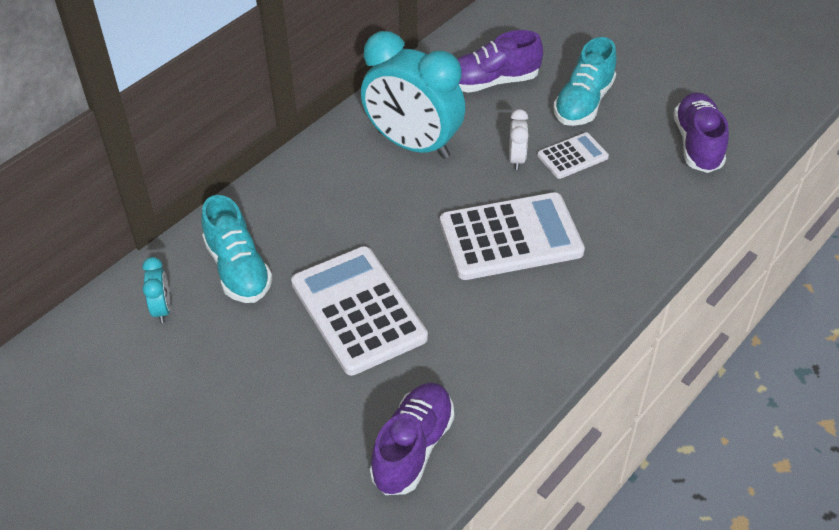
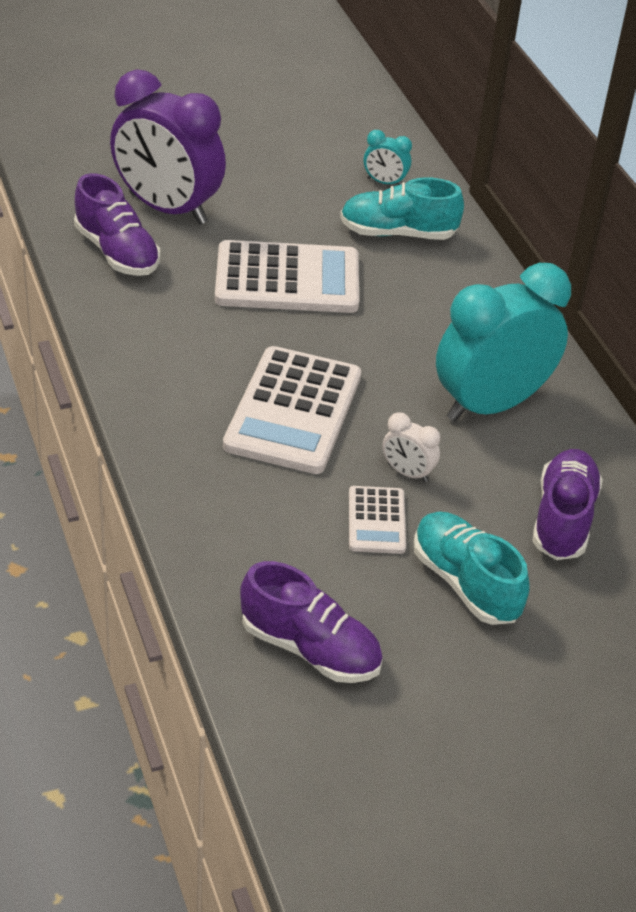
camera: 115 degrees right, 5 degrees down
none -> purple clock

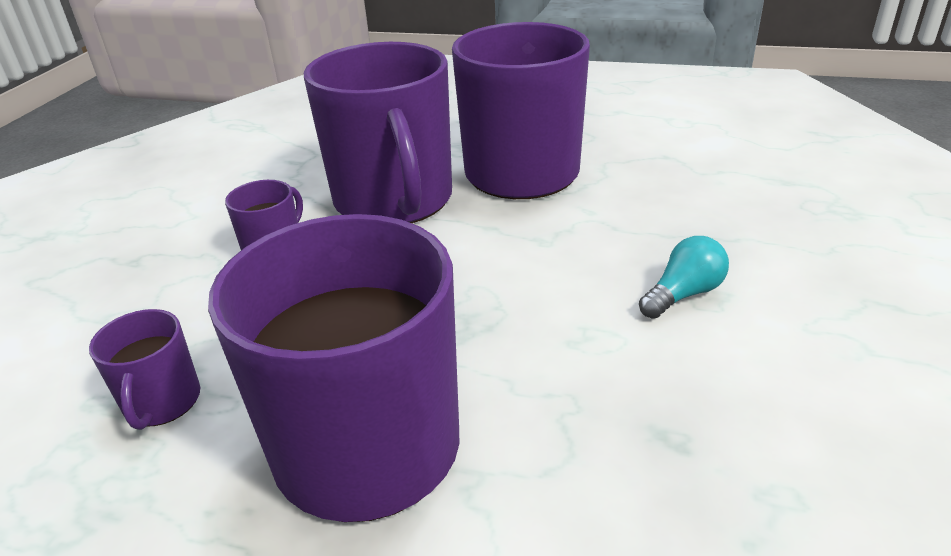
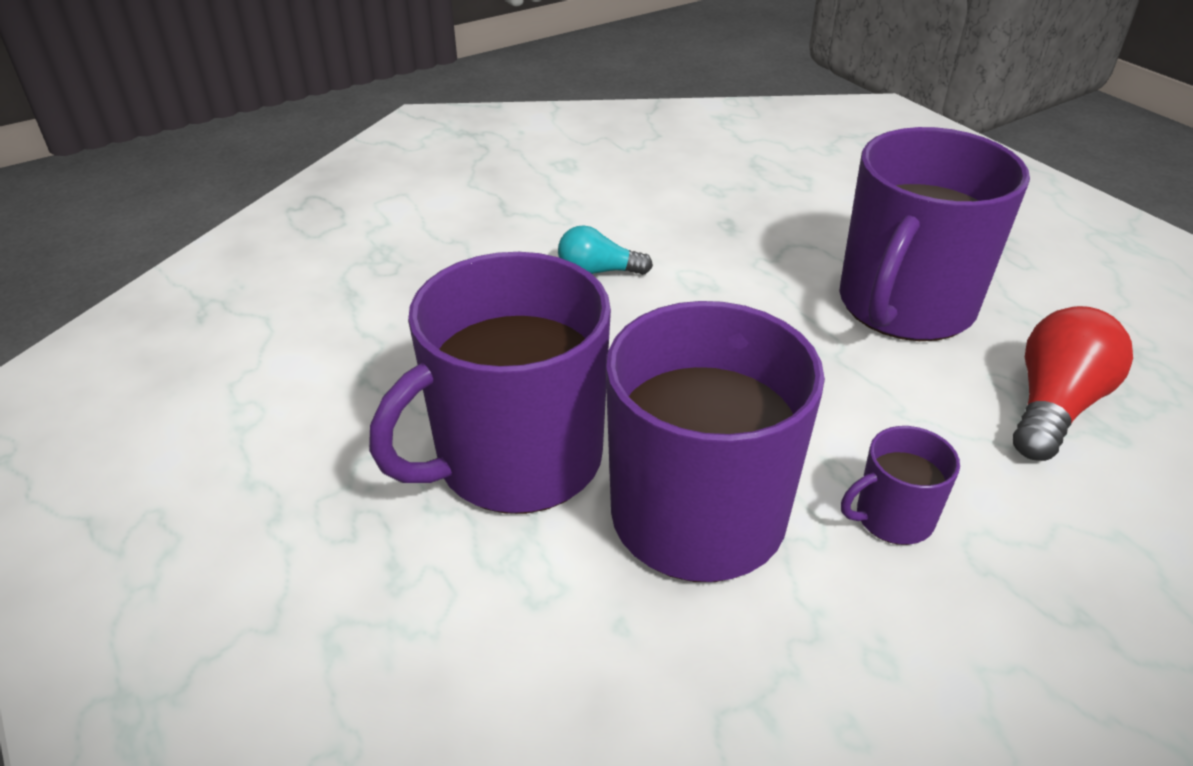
camera: 140 degrees left, 5 degrees up
purple mug (no. 1 from left) -> red light bulb

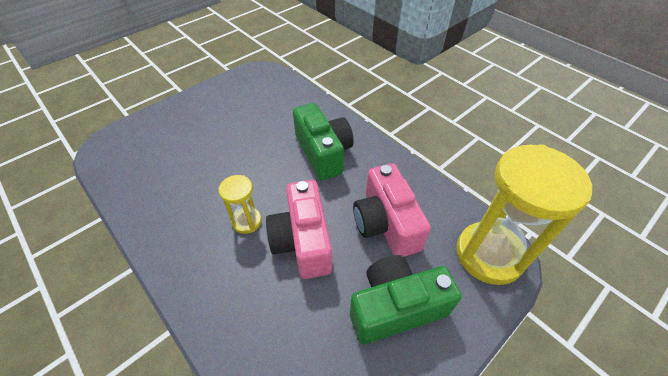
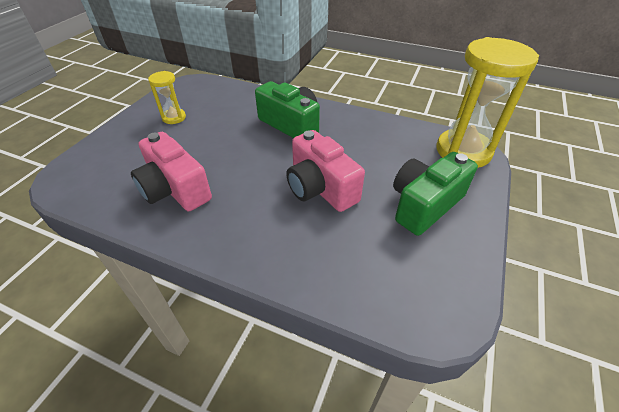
camera: 25 degrees left, 5 degrees down
yellow hourglass (no. 1 from left), shifted
pink camera (no. 2 from left in the first image) -> pink camera (no. 1 from left), shifted

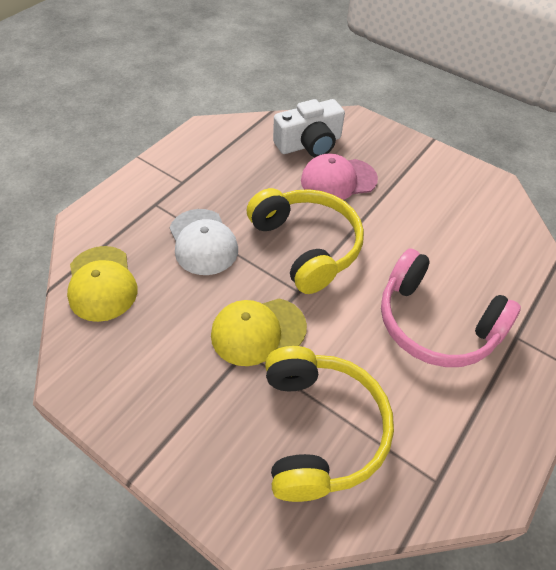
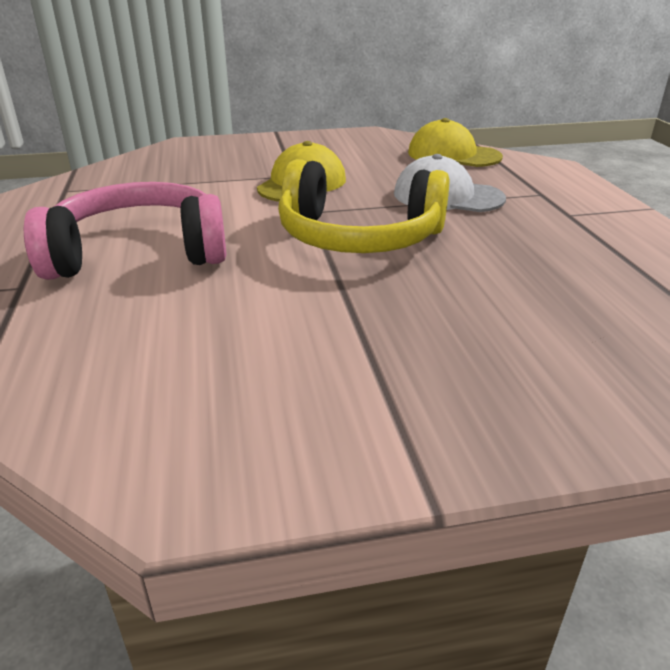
camera: 135 degrees right, 20 degrees down
yellow headphones (no. 2 from left) -> none
white camera -> none
pink cap -> none

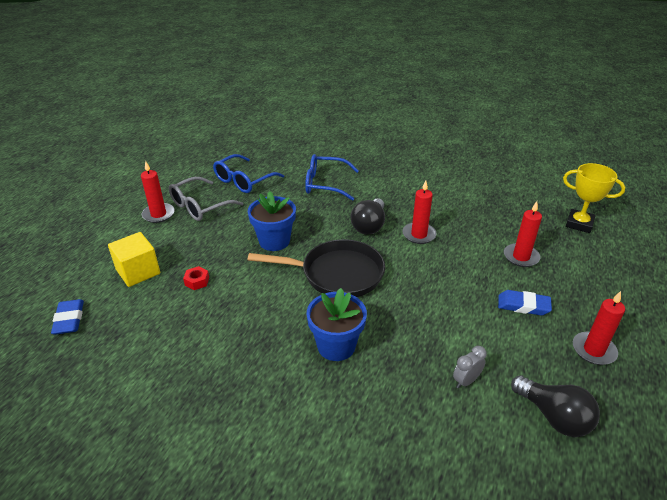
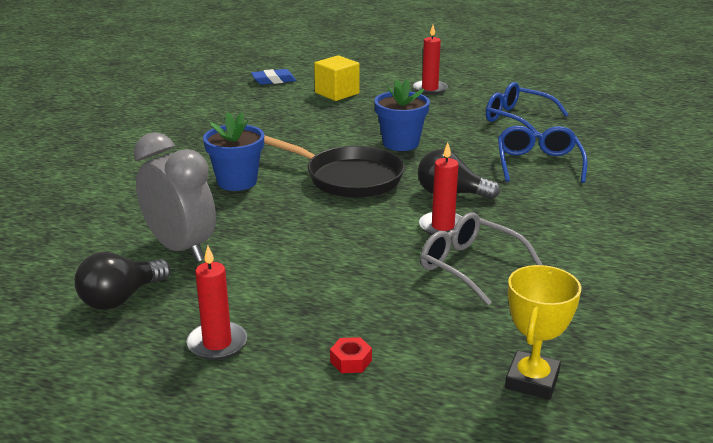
camera: 85 degrees right, 10 degrees down
blue eraser (no. 2 from left) -> none
red candle (no. 3 from left) -> none
grey glasses, shifted
red nut, shifted
black pan, 60 degrees counterclockwise
grey clock, x2.42

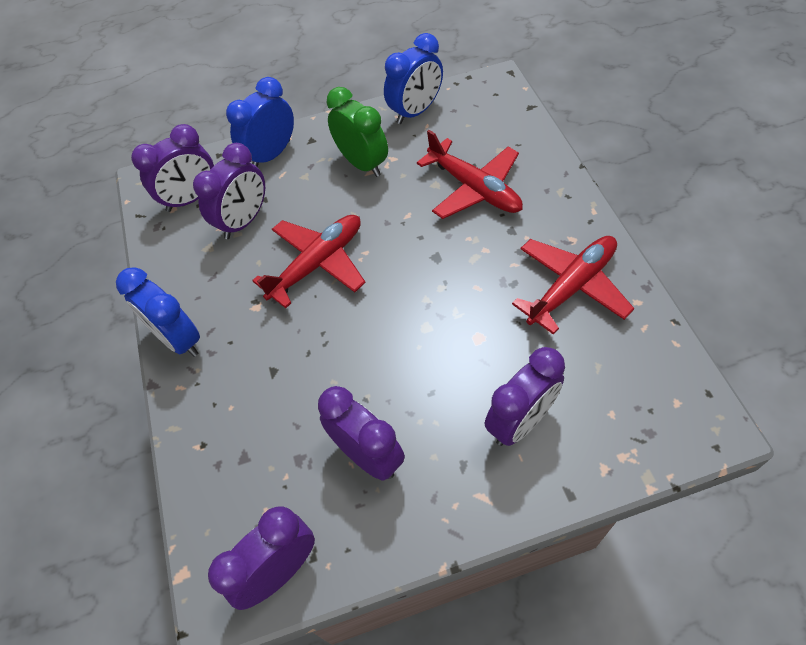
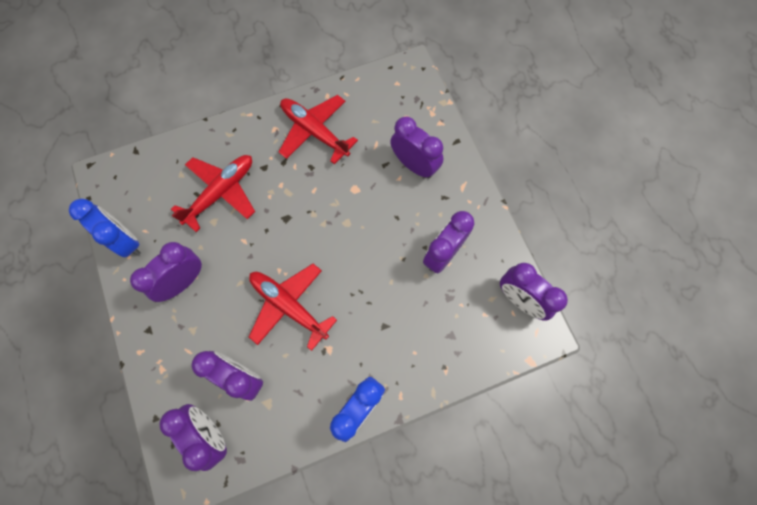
camera: 100 degrees left, 15 degrees up
blue clock (no. 2 from left) -> none
green clock -> purple clock (no. 1 from left)

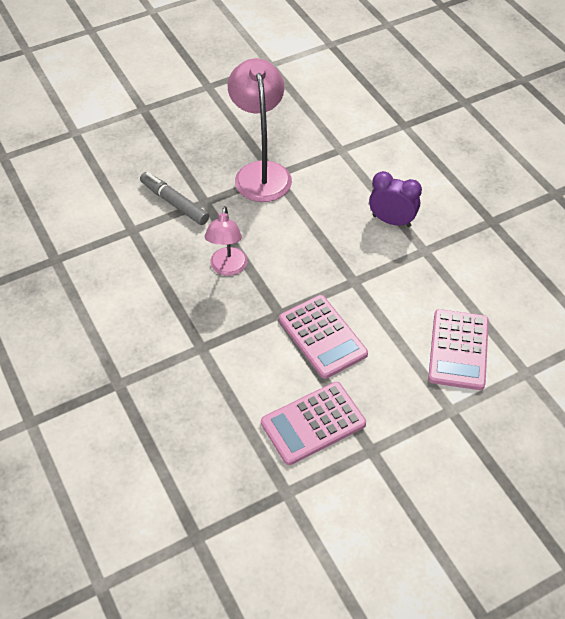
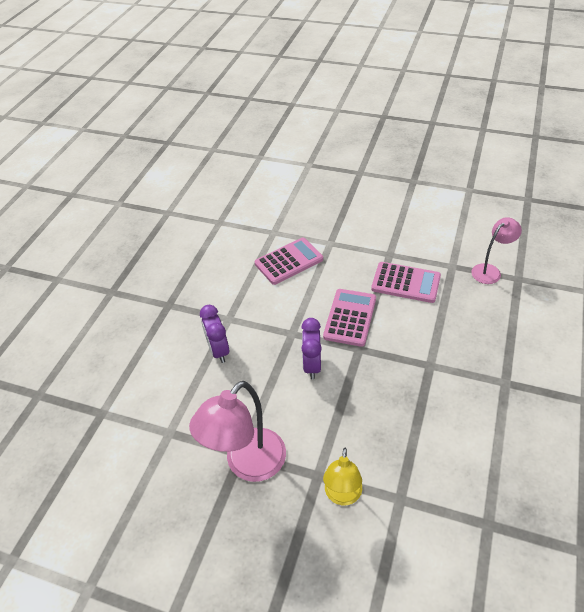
camera: 130 degrees left, 5 degrees down
none -> purple clock (no. 2 from left)
pink lamp (no. 1 from left in the first image) -> pink lamp (no. 2 from left), shifted
grey marker -> yellow lamp

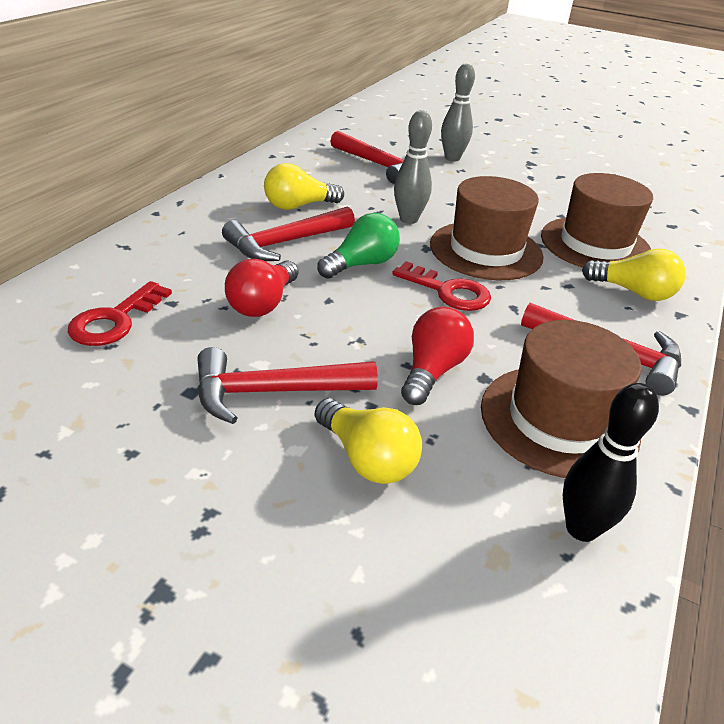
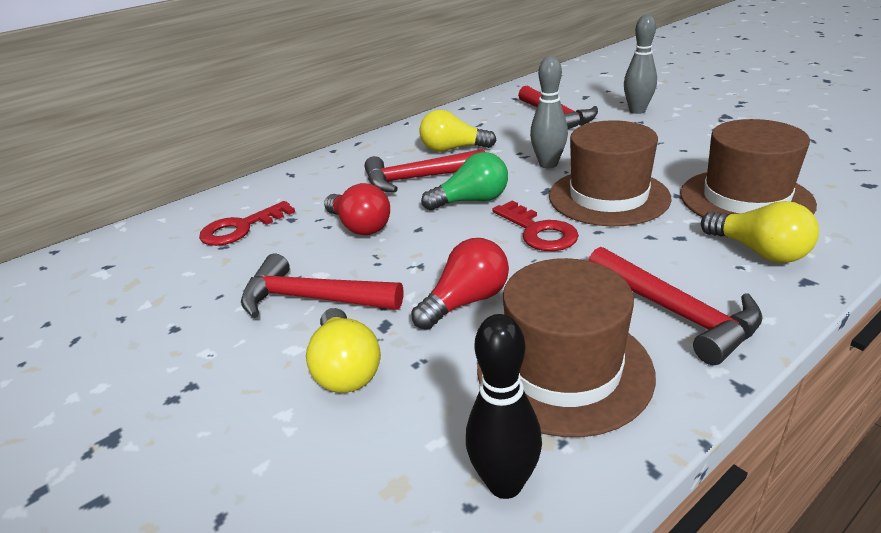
camera: 30 degrees right, 5 degrees down
red light bulb (no. 1 from left), 90 degrees counterclockwise

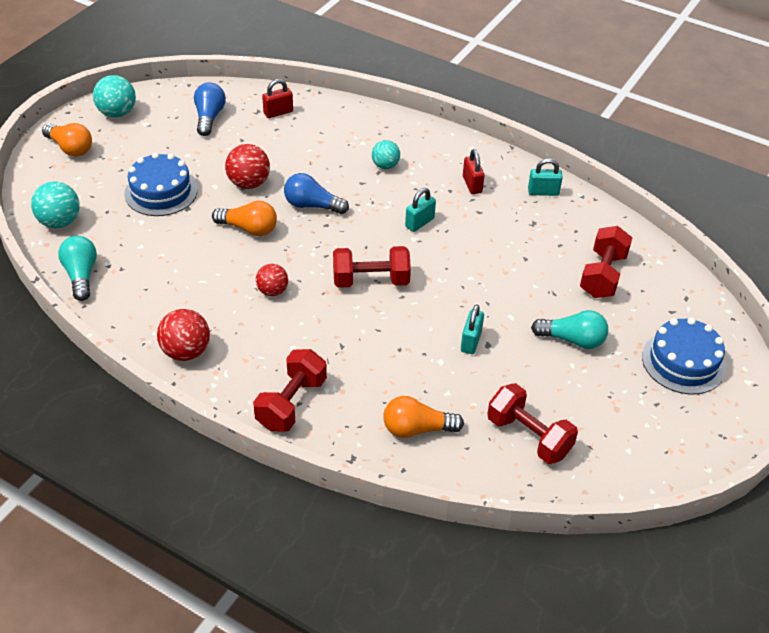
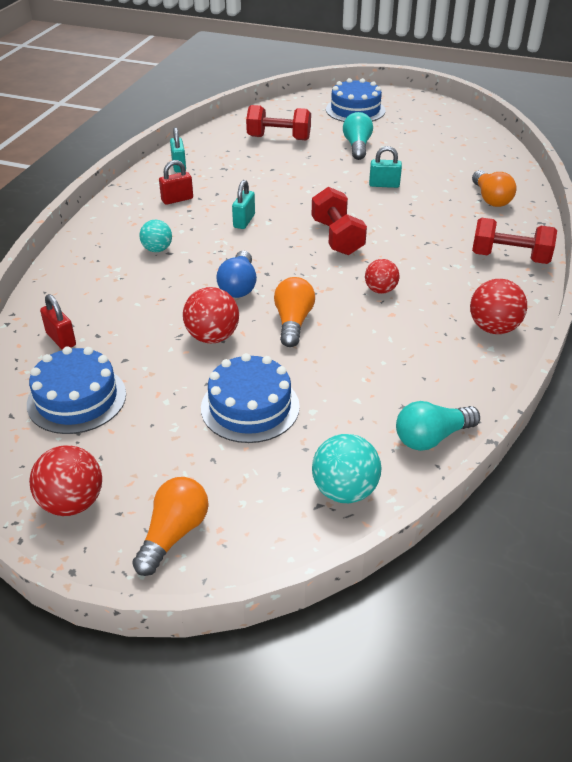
camera: 100 degrees left, 5 degrees down
red dumbbell (no. 3 from left) -> none
blue light bulb (no. 1 from left) -> blue cake (no. 1 from left)
turquoise ball (no. 2 from left) -> red ball (no. 1 from left)
turquoise padlock (no. 1 from left in the first image) -> turquoise padlock (no. 2 from left), 75 degrees clockwise

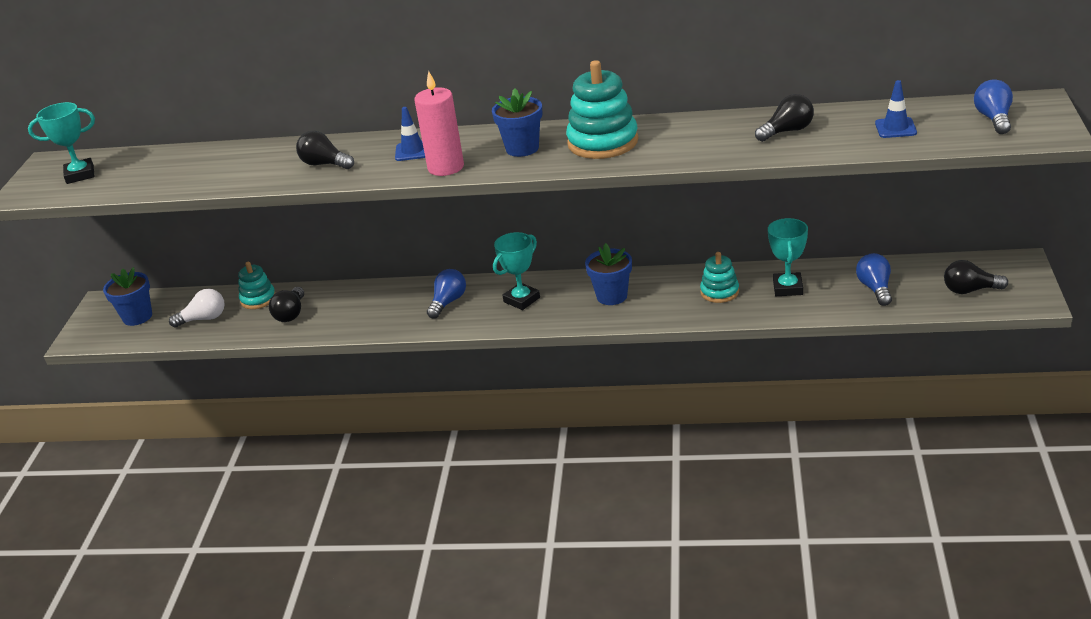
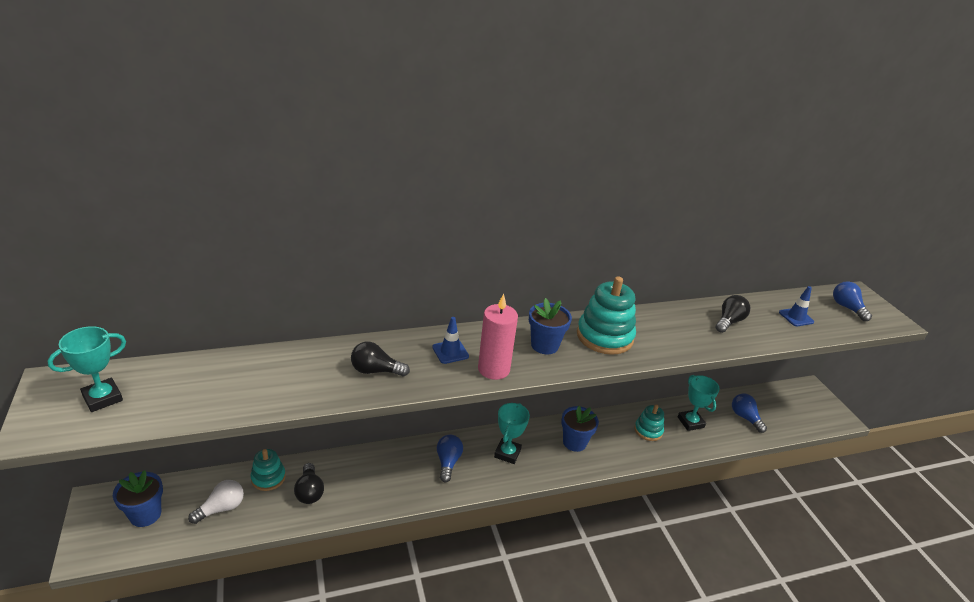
camera: 30 degrees left, 0 degrees up
black light bulb (no. 4 from left) -> none

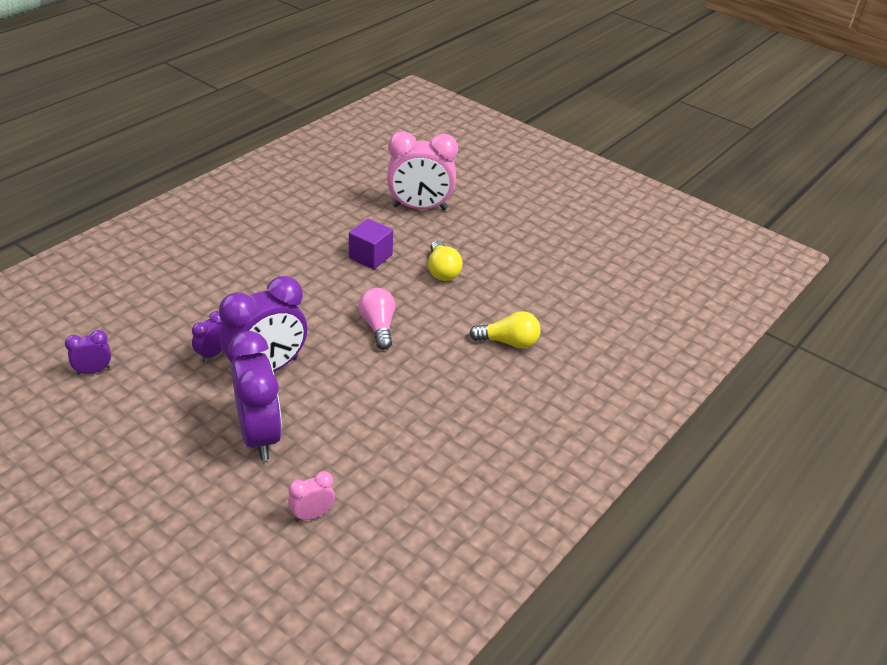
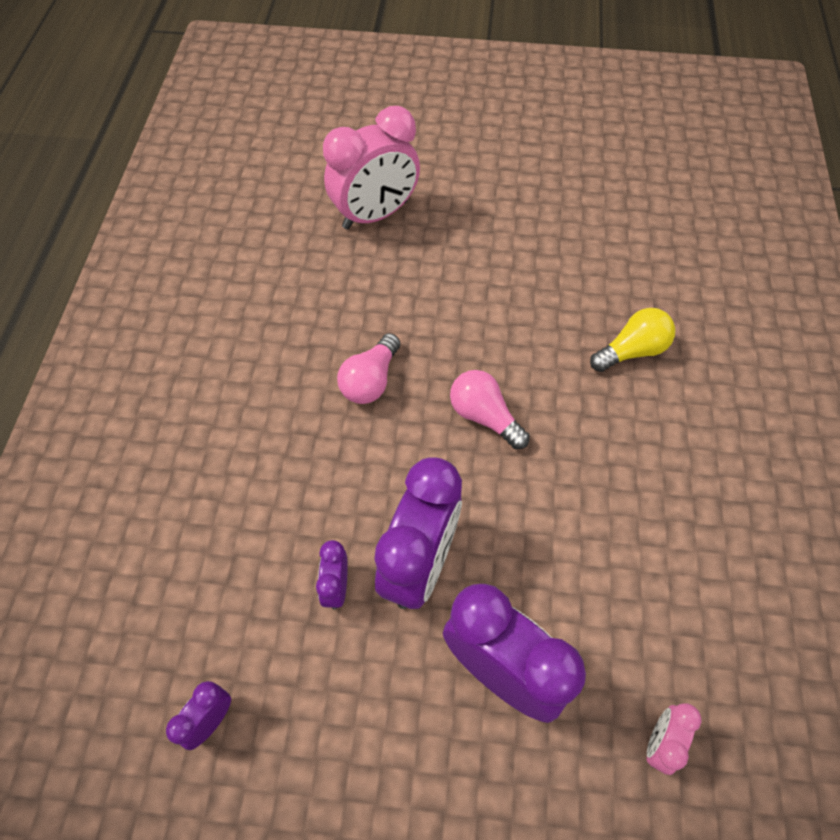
camera: 30 degrees left, 20 degrees up
purple cube -> none
yellow light bulb (no. 1 from left) -> none
none -> pink light bulb (no. 1 from left)

